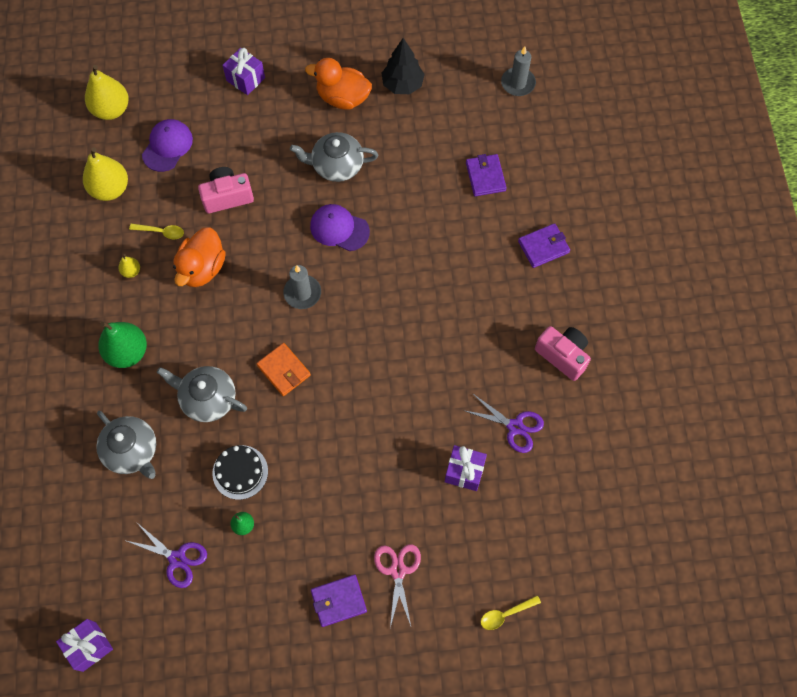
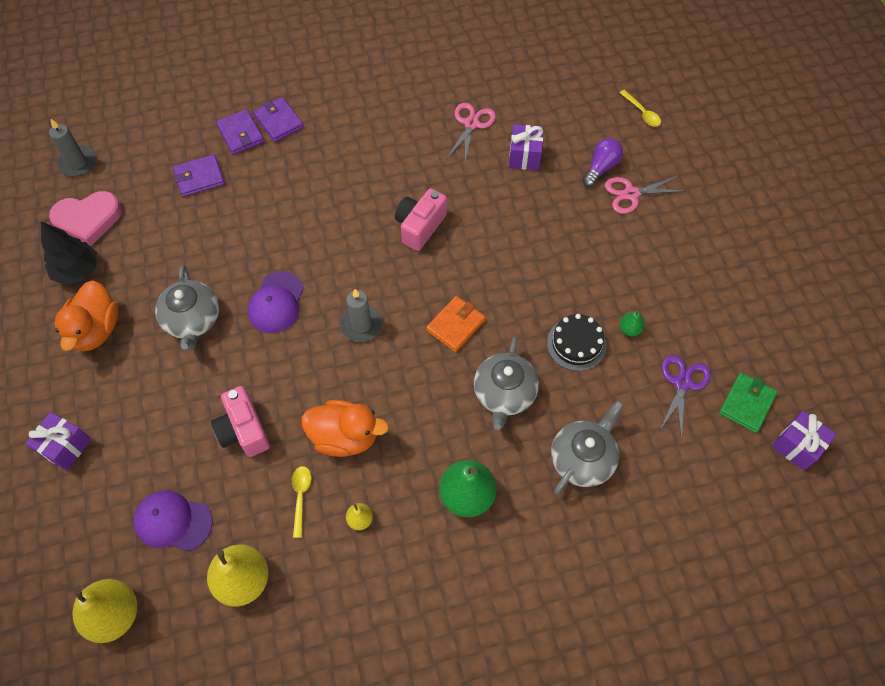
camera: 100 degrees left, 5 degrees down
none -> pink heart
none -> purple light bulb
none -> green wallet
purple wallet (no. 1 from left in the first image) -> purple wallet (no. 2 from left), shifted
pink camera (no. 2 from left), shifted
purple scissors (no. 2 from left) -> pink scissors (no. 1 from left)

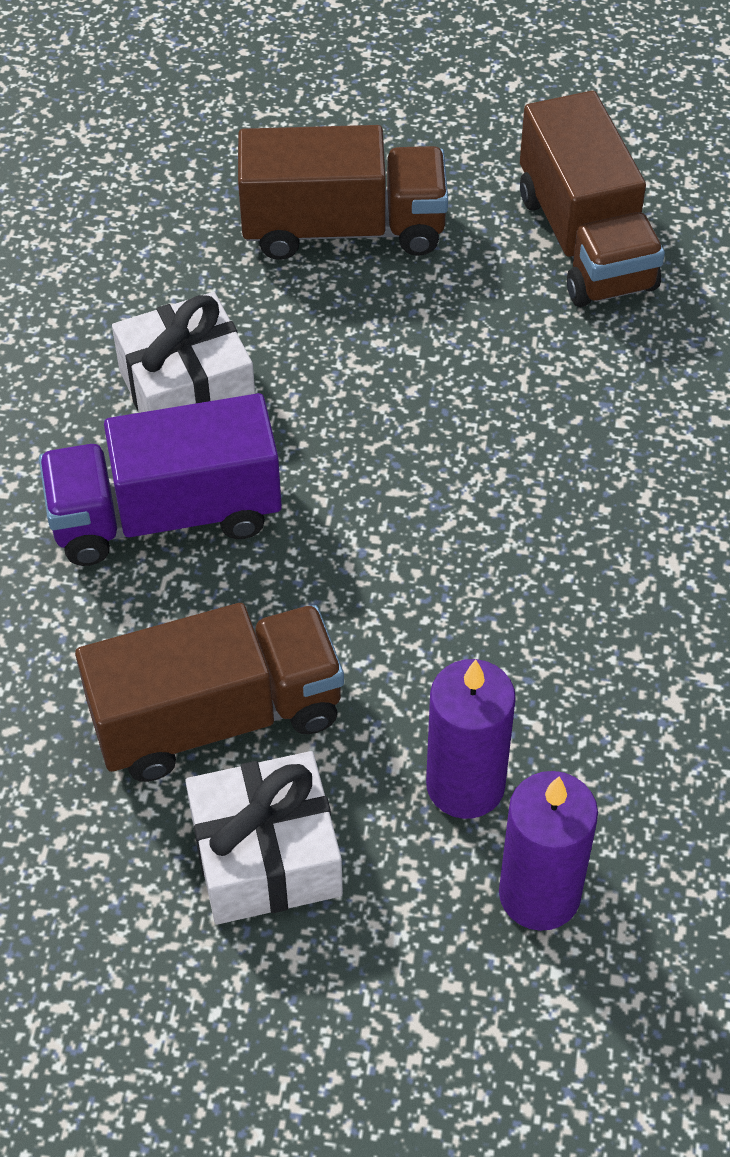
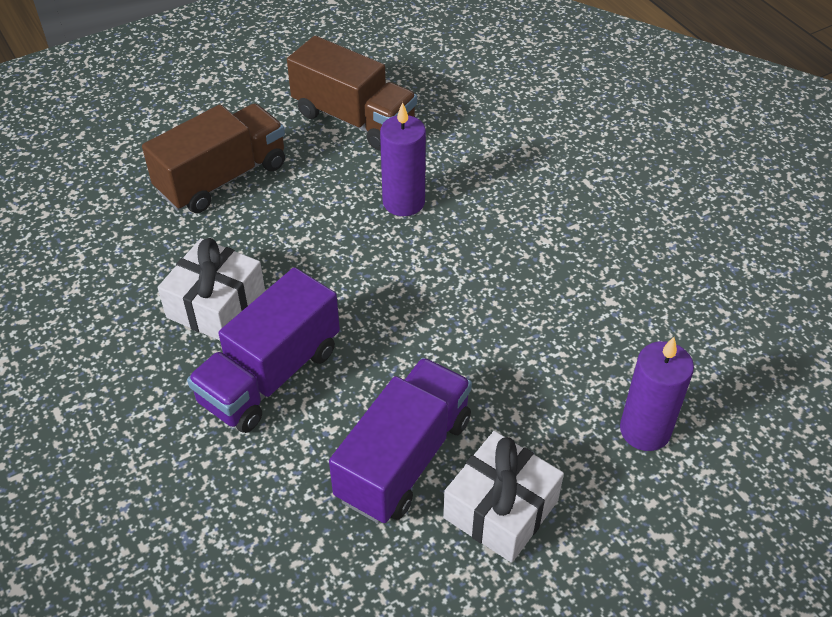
camera: 40 degrees left, 5 degrees down
purple candle (no. 1 from left), shifted
brown truck (no. 1 from left) -> purple truck (no. 2 from left)

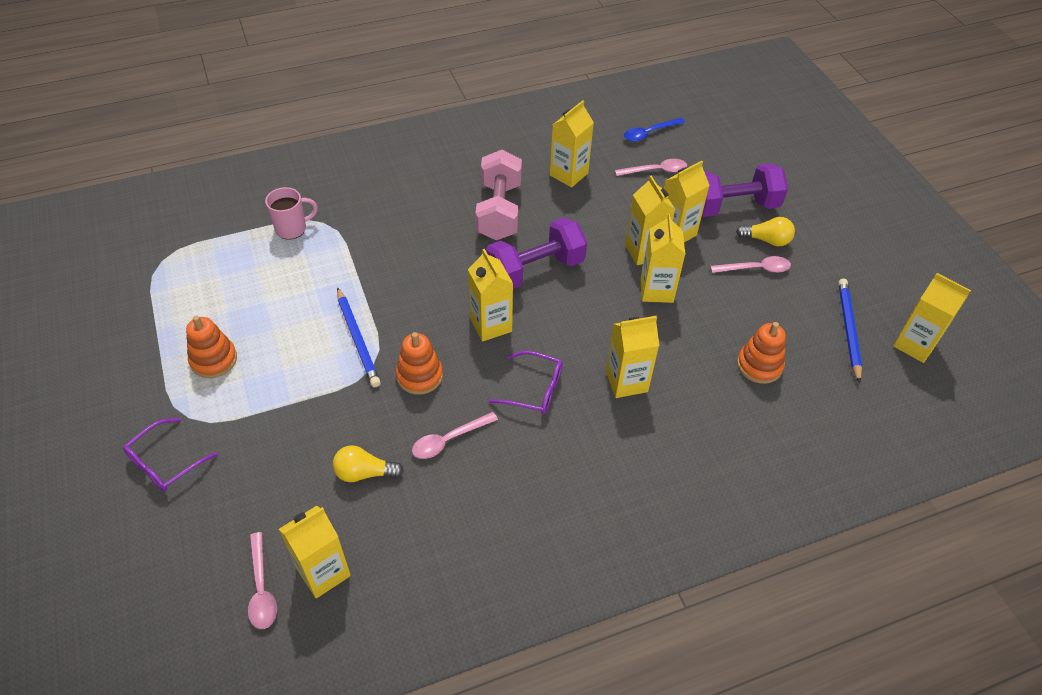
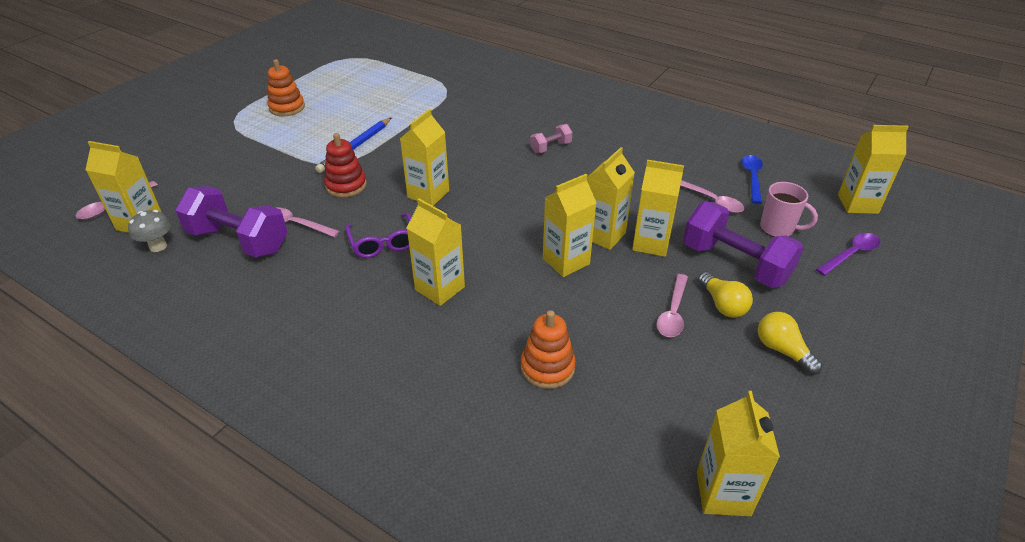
camera: 55 degrees right, 10 degrees down
purple glasses (no. 1 from left) -> none
blue pencil (no. 2 from left) -> none
none -> grey mushroom
none -> purple spoon
pink mug, shifted
yellow light bulb (no. 1 from left in the first image) -> yellow light bulb (no. 2 from left), shifted
purple dumbbell (no. 1 from left), shifted
yellow carton (no. 3 from left in the first image) -> yellow carton (no. 8 from left), shifted
orange stacking toy (no. 2 from left) -> red stacking toy
blue spoon, 75 degrees clockwise
pink spoon (no. 4 from left in the first image) -> pink spoon (no. 3 from left), 60 degrees clockwise
pink dumbbell, x0.48

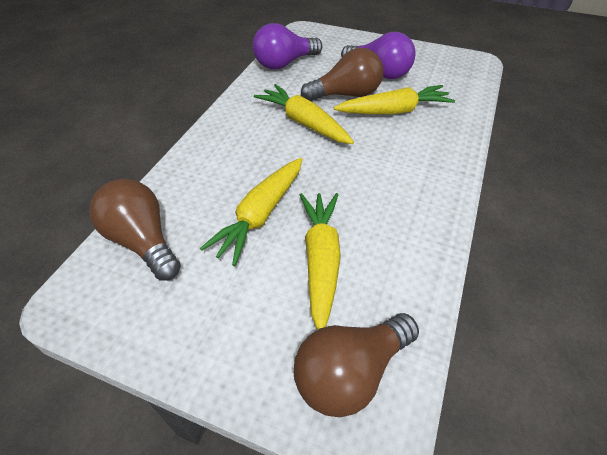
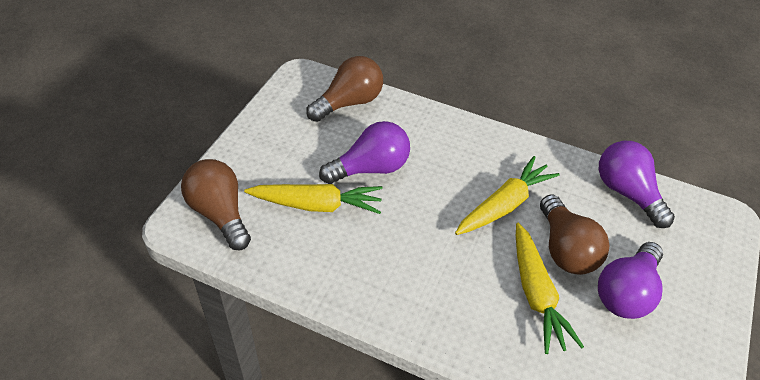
camera: 90 degrees right, 0 degrees up
yellow carrot (no. 1 from left) -> purple light bulb (no. 1 from left)

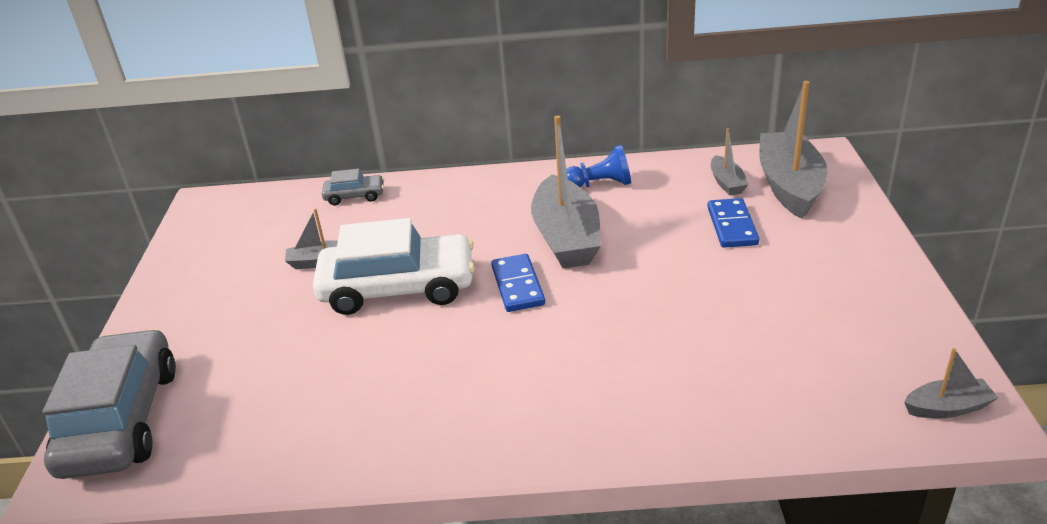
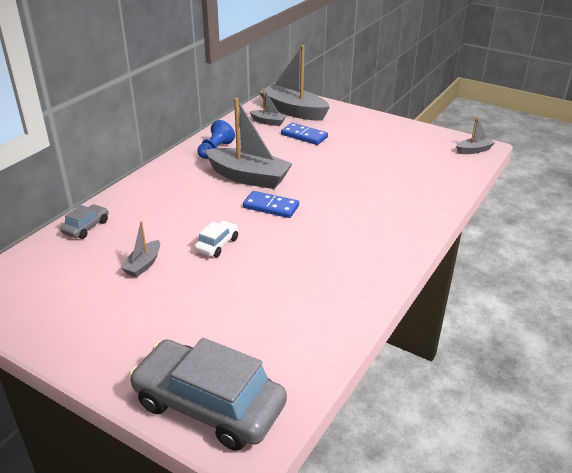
camera: 60 degrees left, 0 degrees up
grey boat (no. 5 from left), 45 degrees clockwise
white car, x0.46

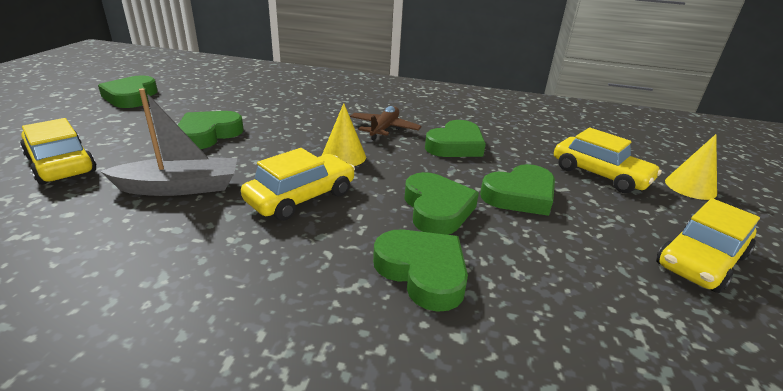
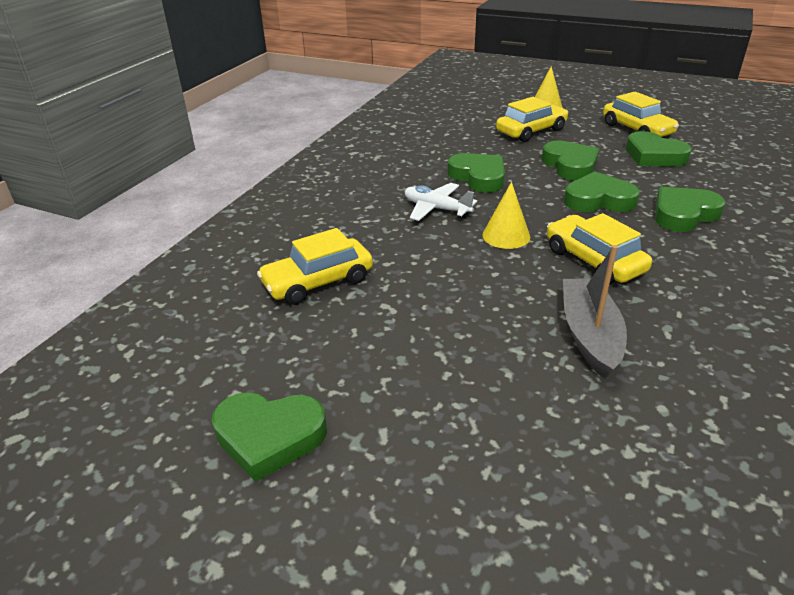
camera: 75 degrees left, 5 degrees up
yellow car (no. 1 from left), shifted
green heart (no. 2 from left in the first image) -> green heart (no. 5 from left), shifted
brown plane -> white plane

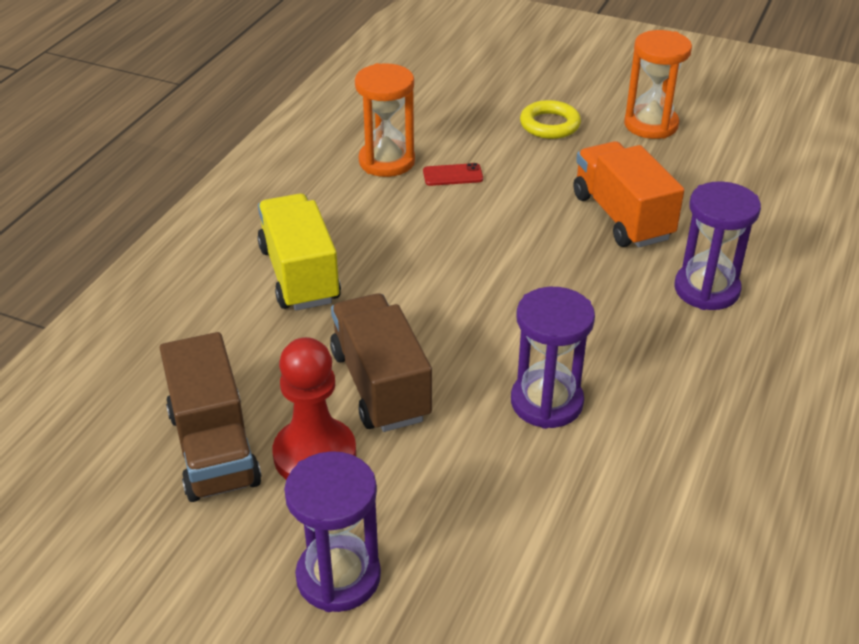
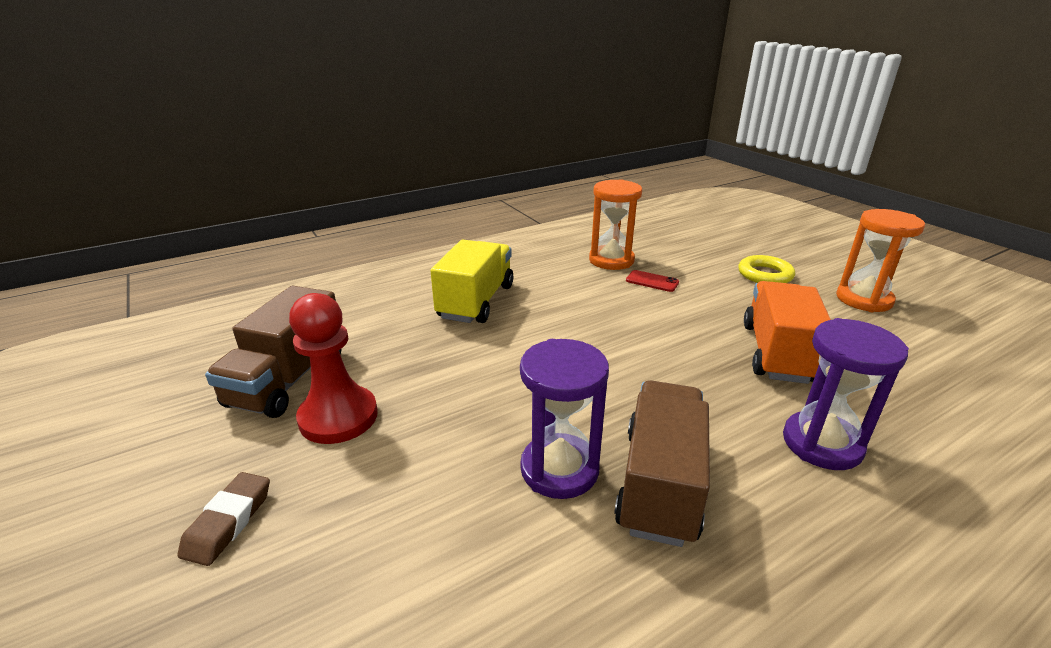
camera: 35 degrees right, 10 degrees down
brown truck (no. 2 from left), shifted
purple hourglass (no. 1 from left) -> brown eraser

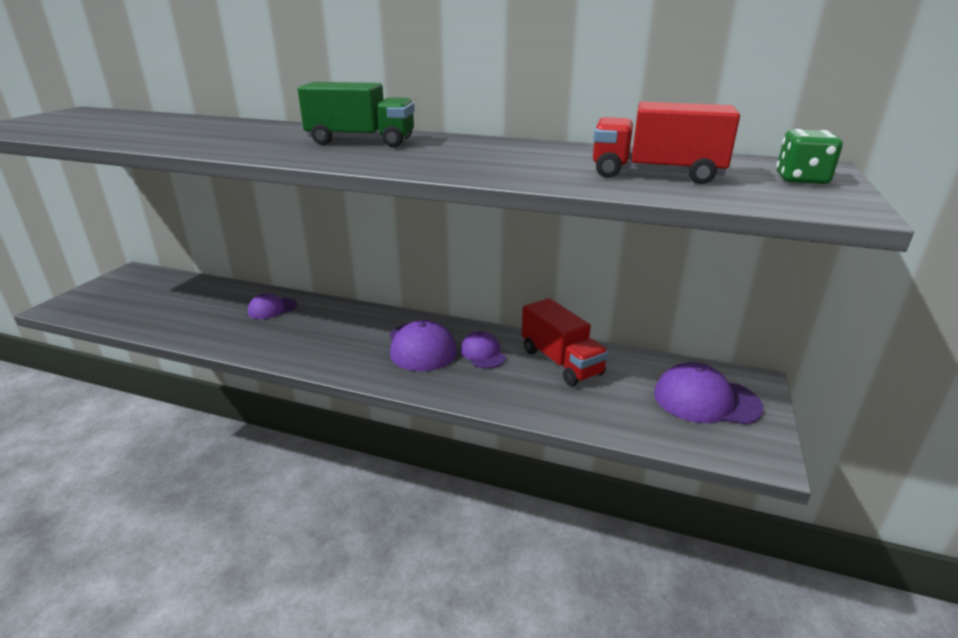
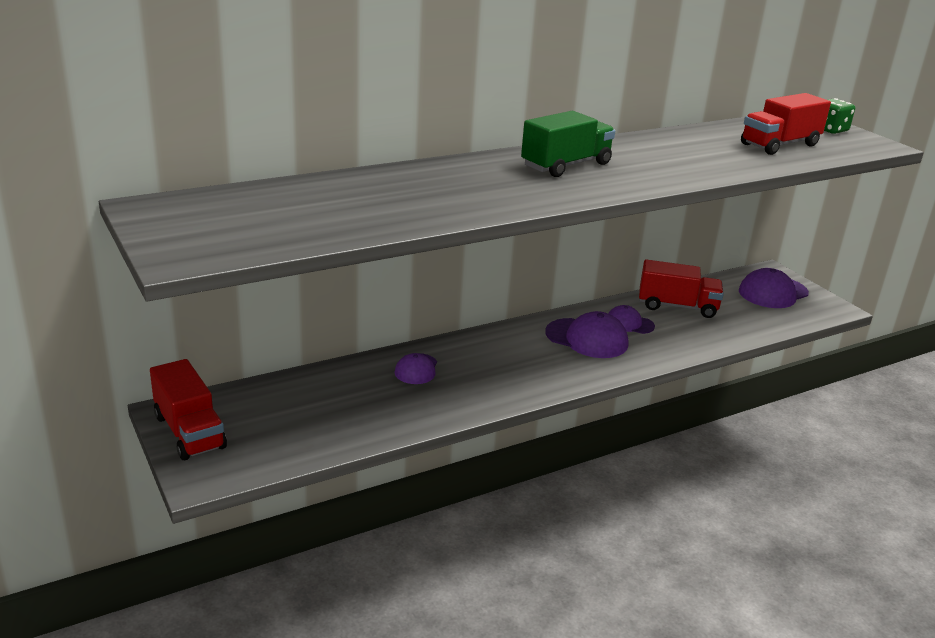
camera: 50 degrees left, 0 degrees up
none -> red truck (no. 1 from left)

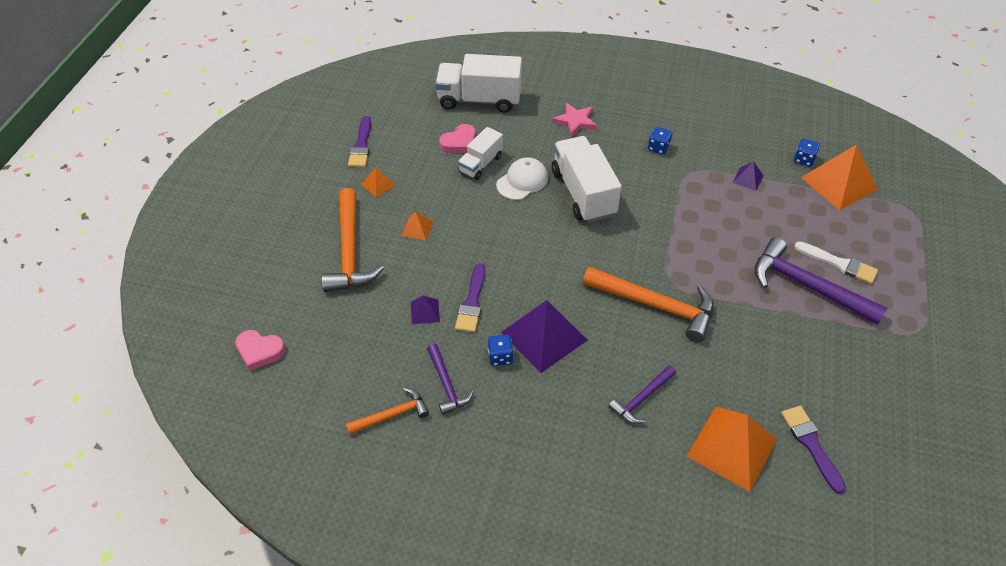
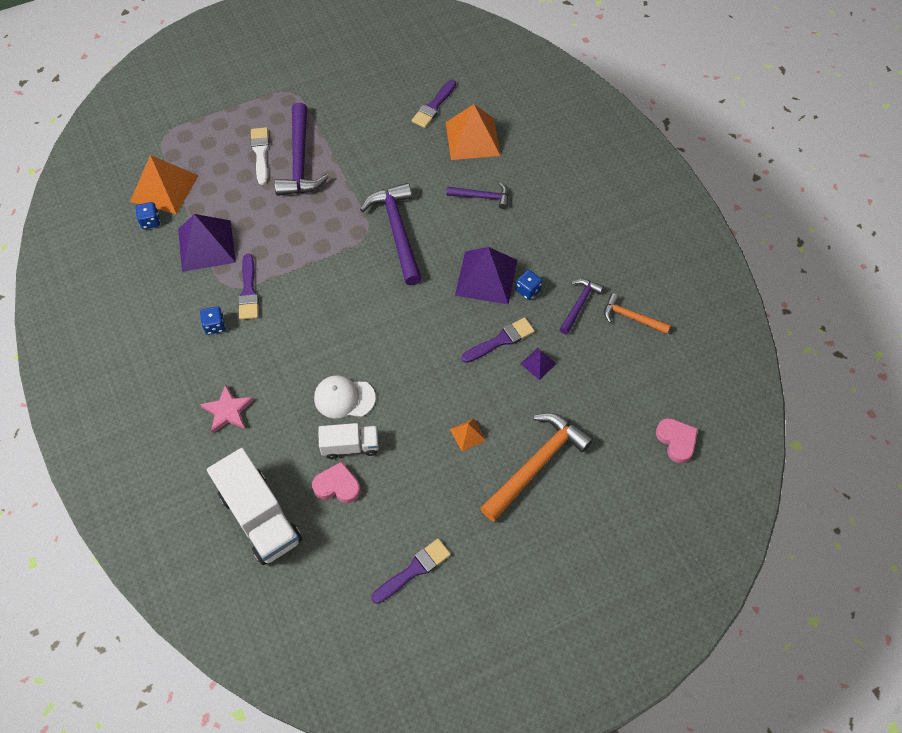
camera: 130 degrees left, 10 degrees up
orange pyramid (no. 1 from left) -> none
white truck (no. 3 from left) -> none
none -> purple brush (no. 1 from left)
orange hammer (no. 3 from left) -> purple hammer (no. 2 from left)
purple pyramid (no. 3 from left in the first image) -> purple pyramid (no. 1 from left), x2.17

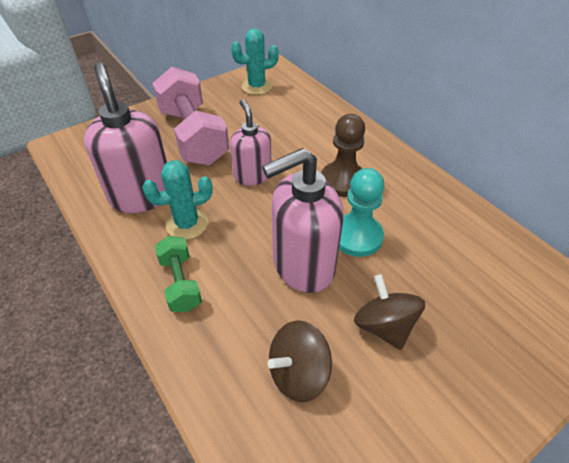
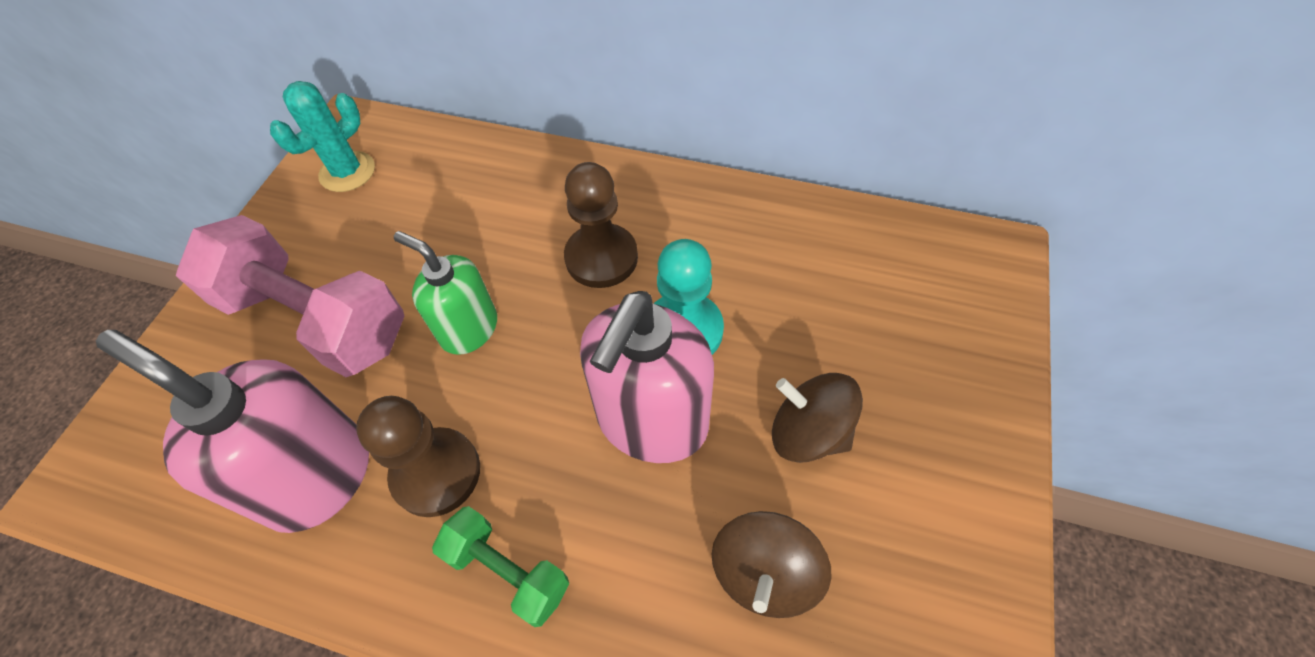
camera: 35 degrees left, 10 degrees up
turquoise cactus (no. 1 from left) -> brown pawn (no. 1 from left)
pink soap dispenser (no. 2 from left) -> green soap dispenser

